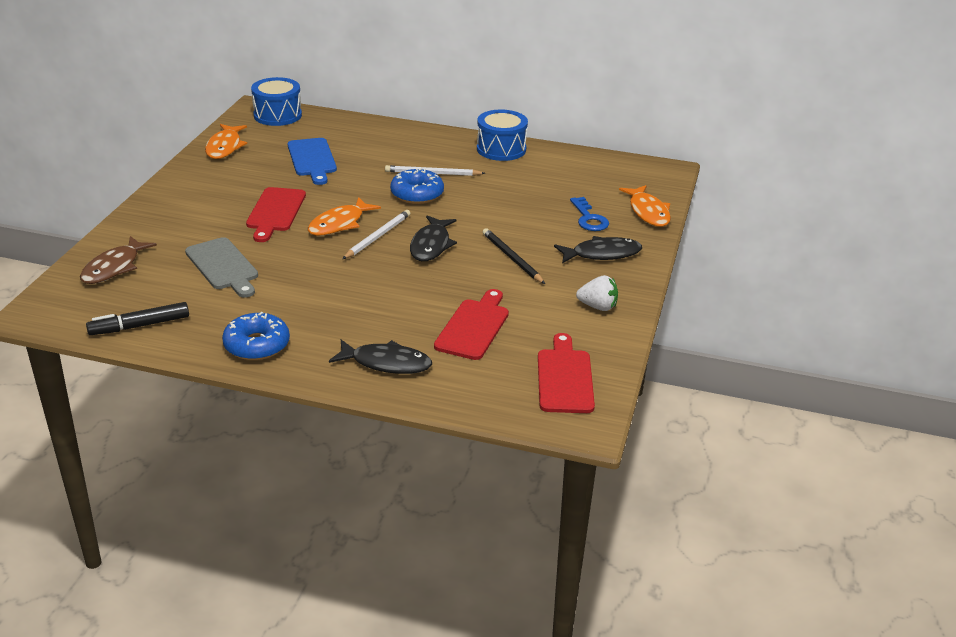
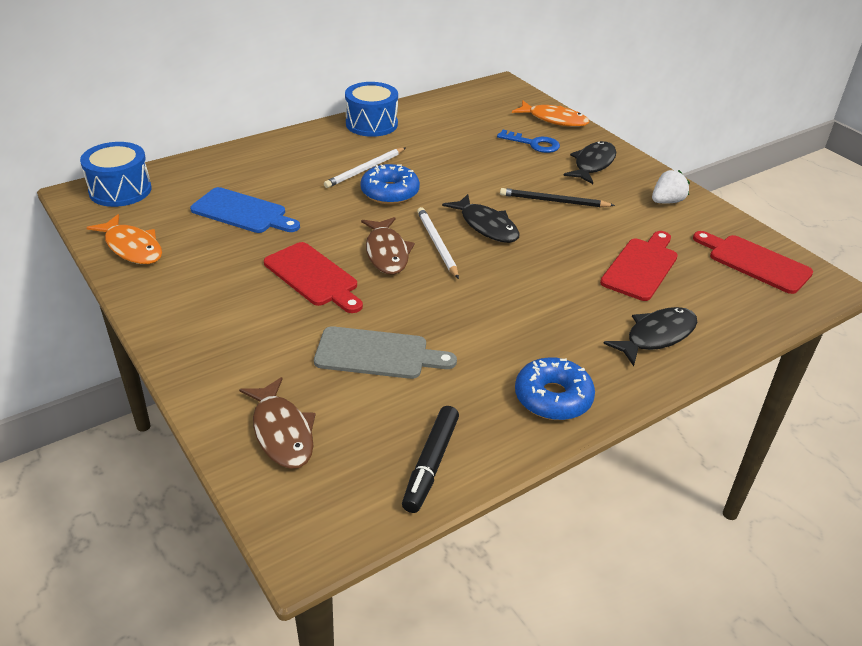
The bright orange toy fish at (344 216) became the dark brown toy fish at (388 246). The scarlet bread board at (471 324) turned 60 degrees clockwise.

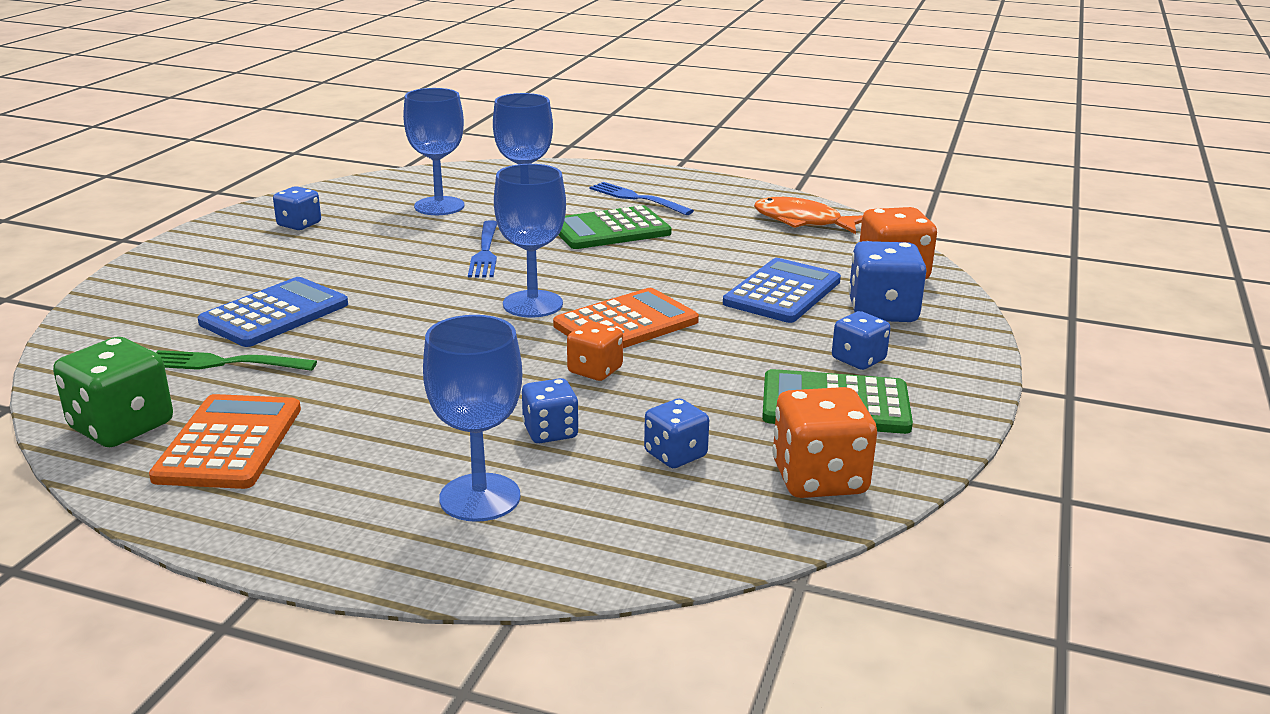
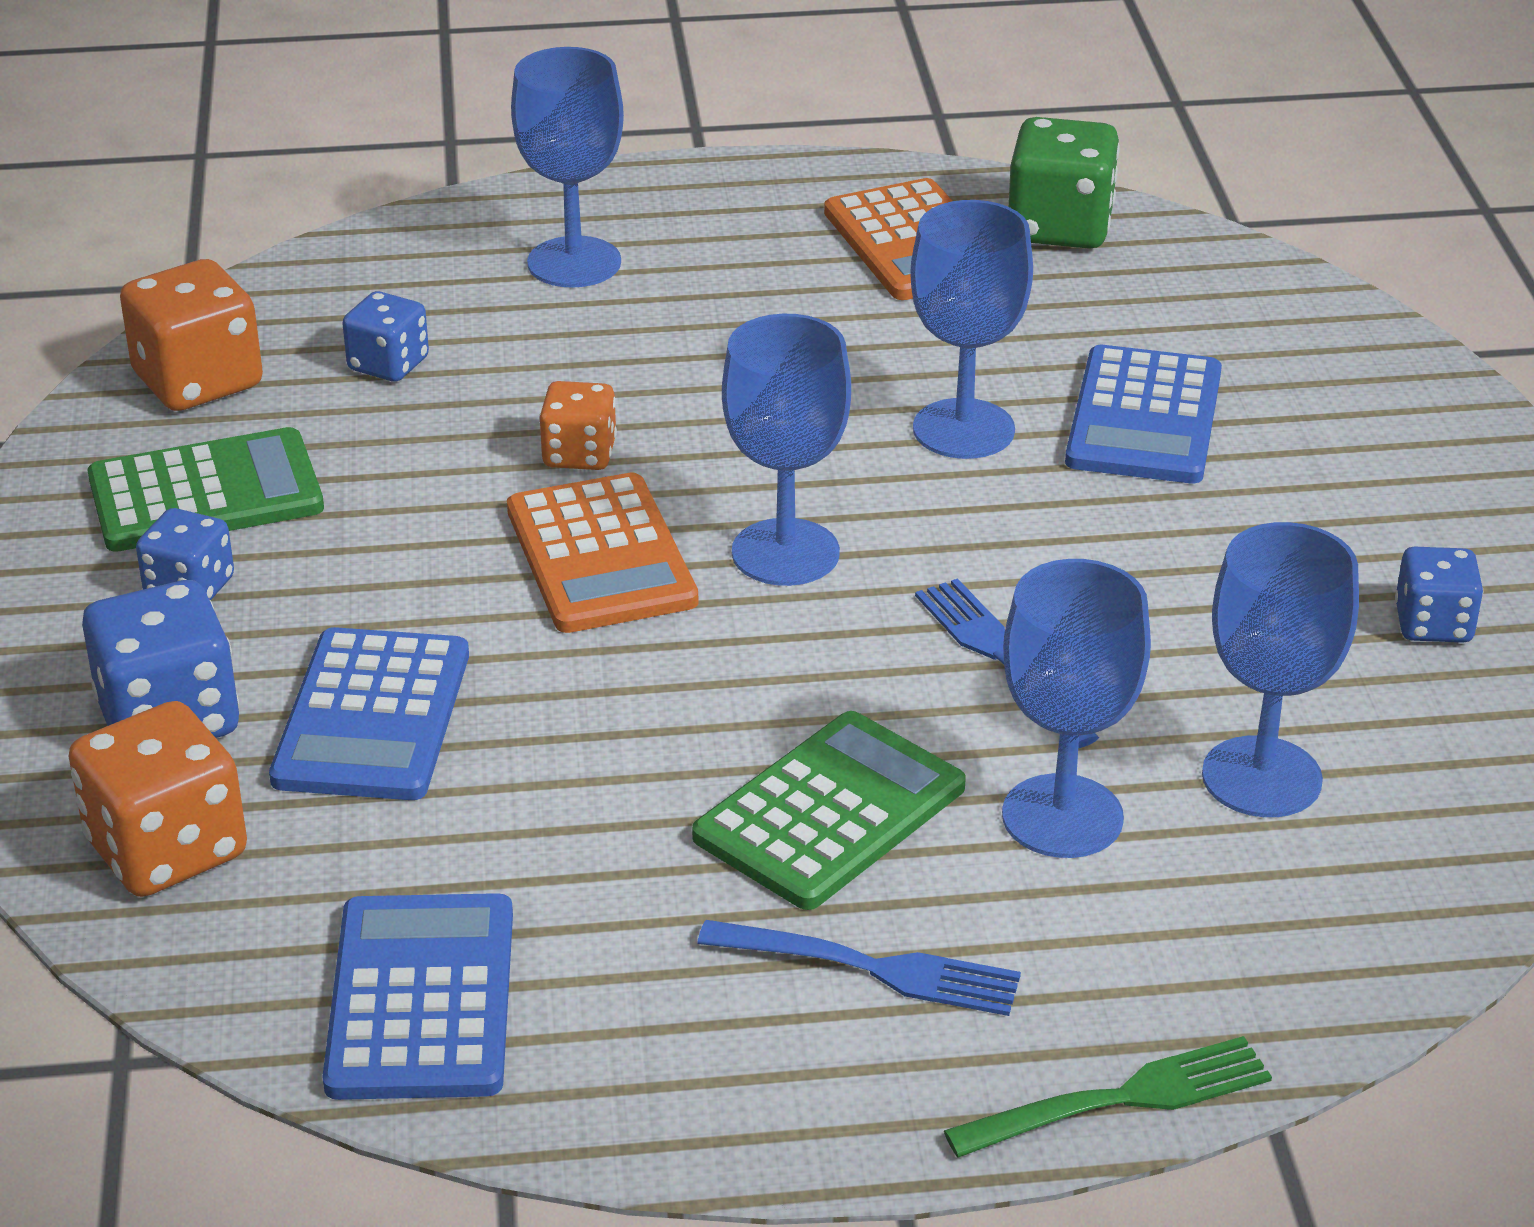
The cobalt game die at (550 410) disappeared. The cobalt goblet at (971 329) appeared. The green dinner fork moved from (236 360) to (1108 1097). The bright orange toy fish at (808 215) was replaced by the cobalt calculator at (417 996). The bright orange calculator at (626 318) turned 45 degrees counterclockwise.

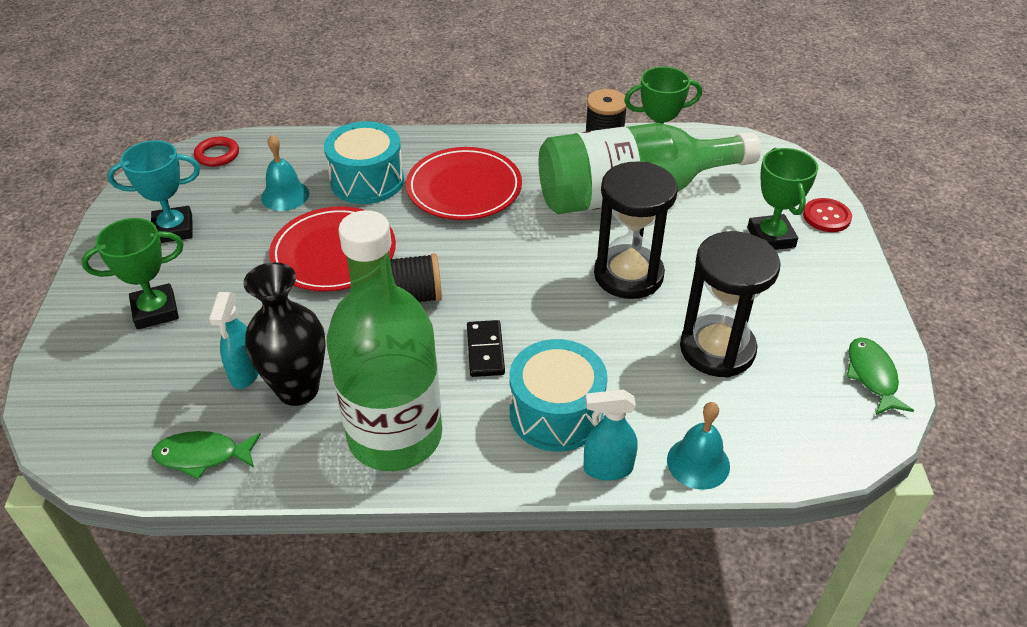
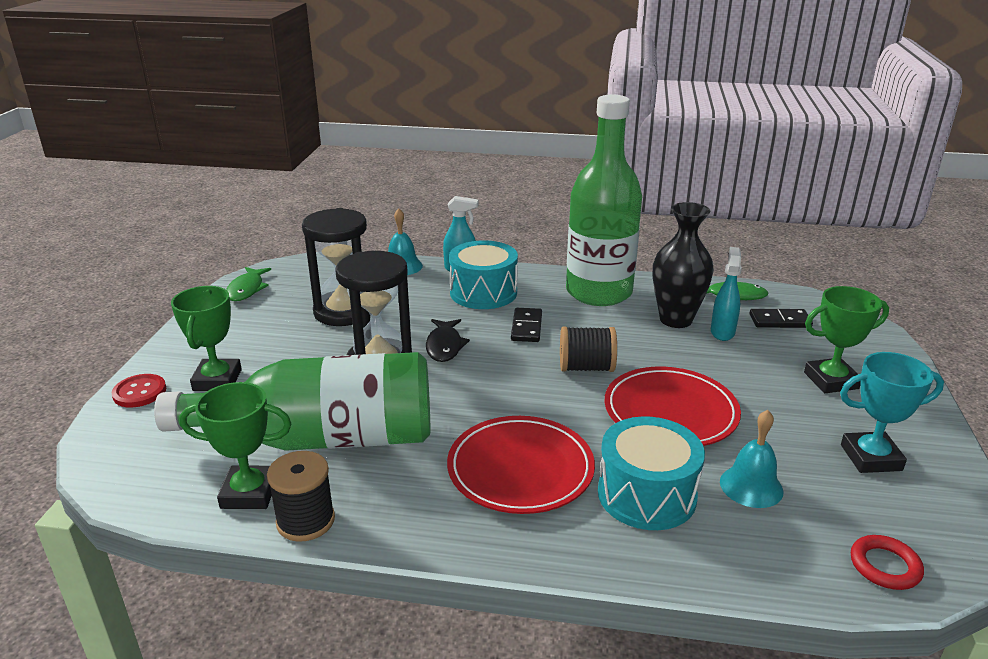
The black toy fish at (448 340) appeared. The black domino piece at (781 318) appeared.

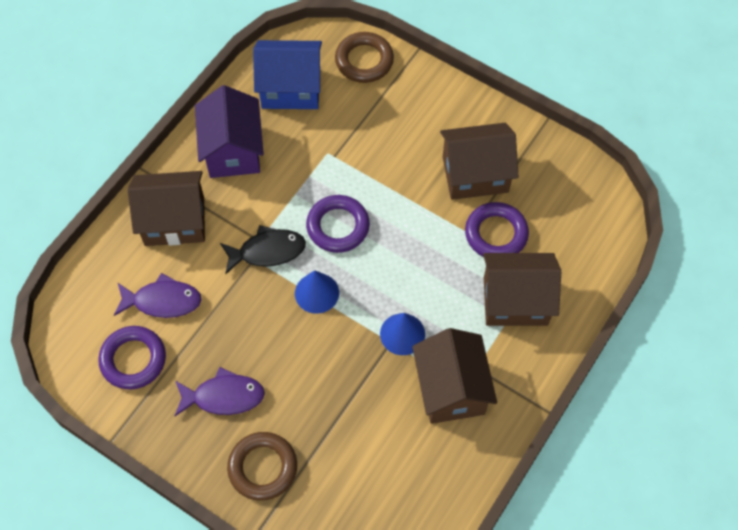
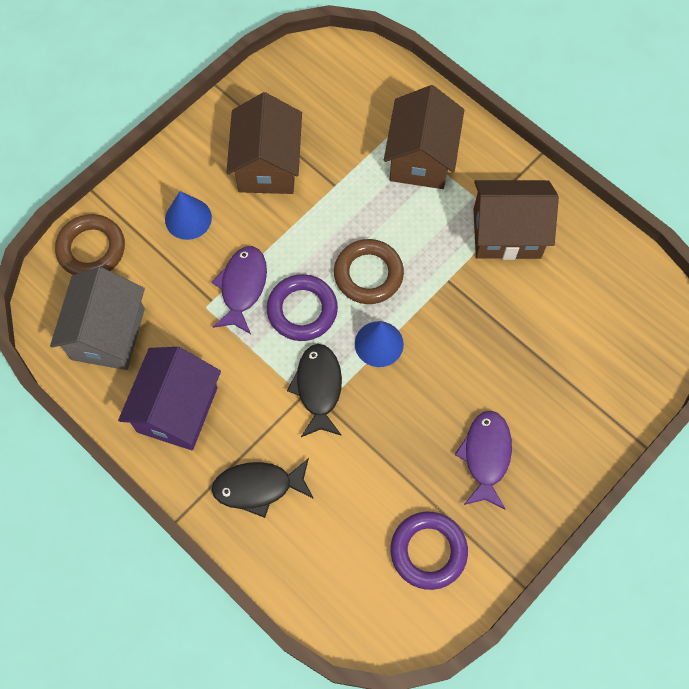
The violet torus at (497 229) disappeared. The violet toy fish moved from (158 295) to (239 290). The dark brown torus moved from (262 466) to (369 271). The cobalt cone shape moved from (402 334) to (188 215). The dark brown house at (166 208) was replaced by the black toy fish at (262 488). The cobalt house at (287 74) became the grey house at (97 318). The violet house at (229 131) turned 75 degrees counterclockwise.

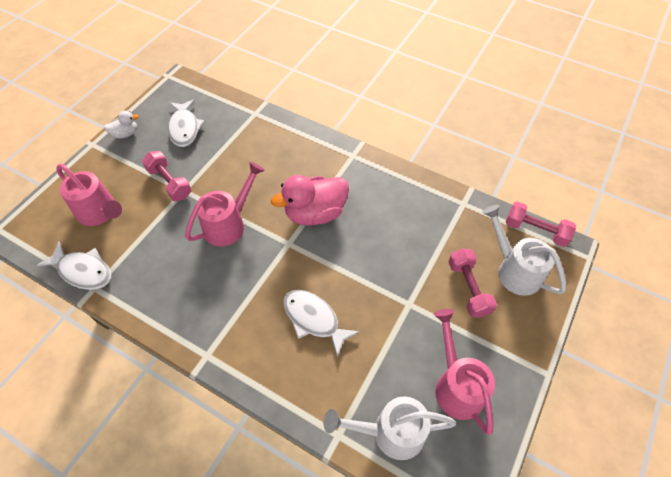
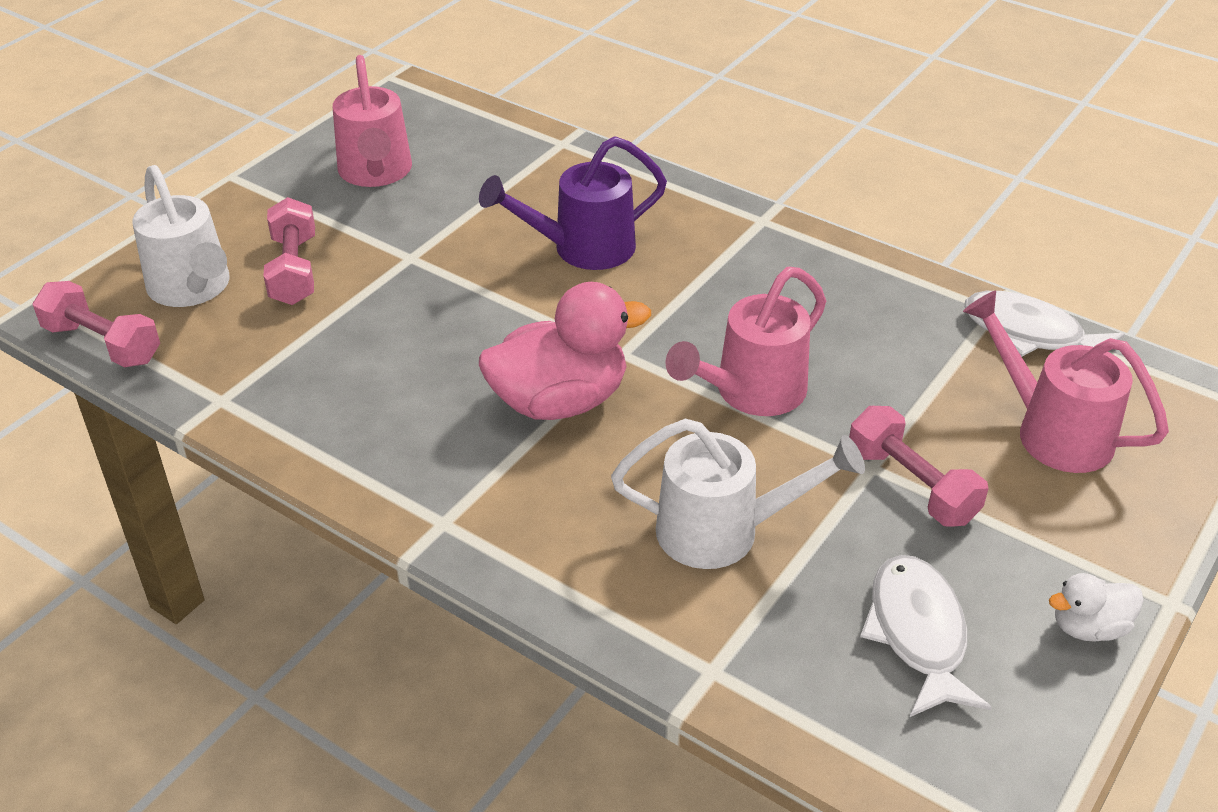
The white sprinkling can moved from (389 428) to (738 493). The white toy fish at (321 324) was replaced by the violet sprinkling can at (573 203).

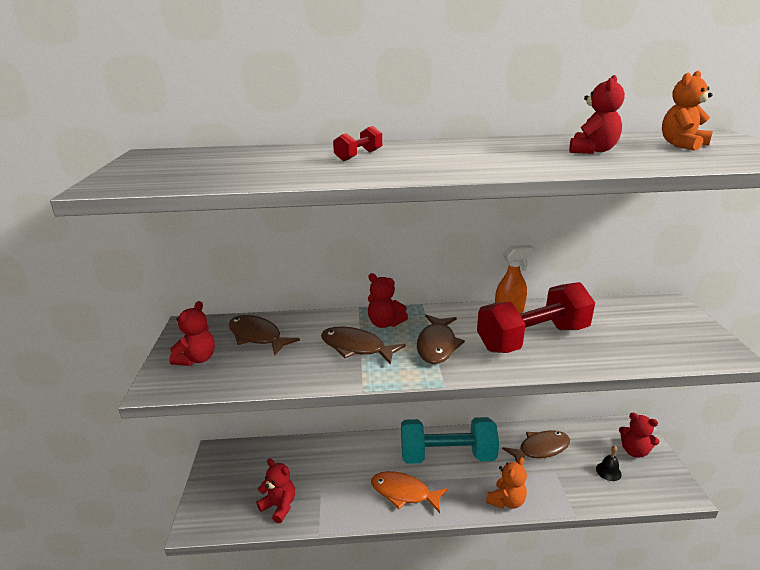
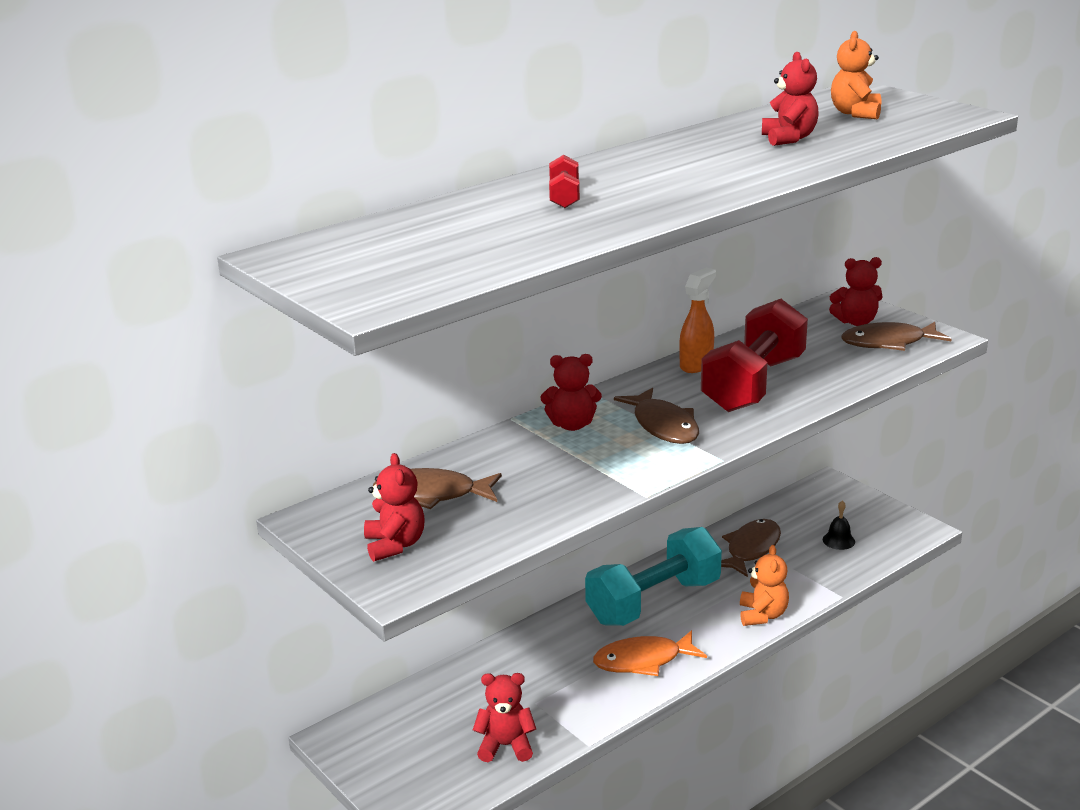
The dark brown toy fish moved from (363 346) to (896 336). The scarlet teddy bear moved from (639 435) to (855 291).

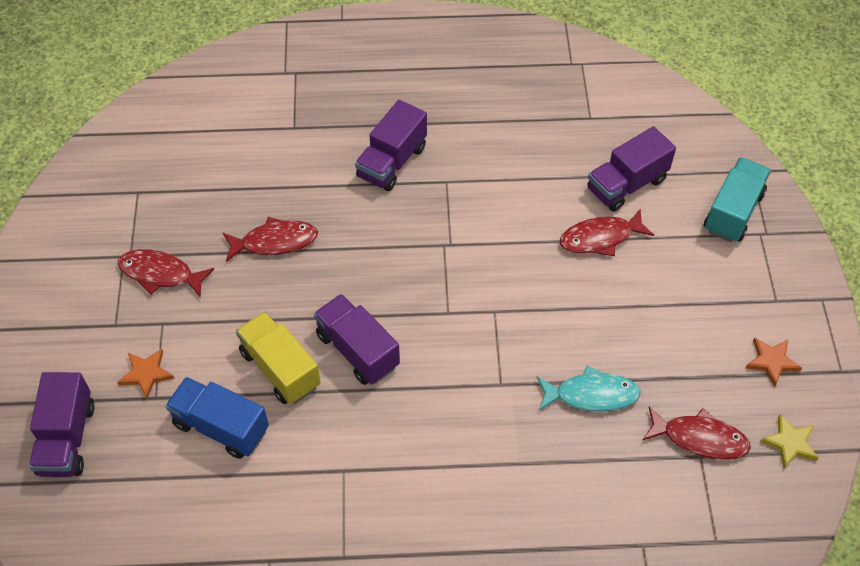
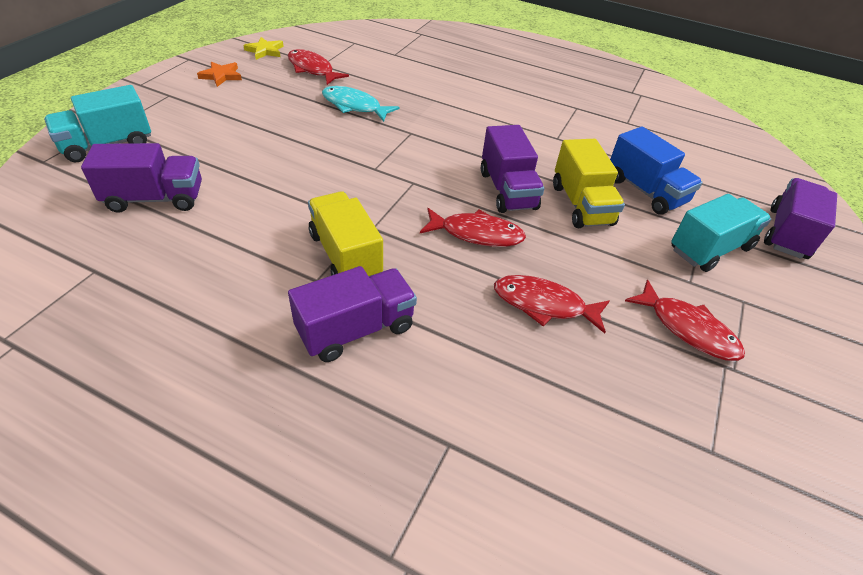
The bright yellow lorry at (345 234) appeared. The scarlet toy fish moved from (607 232) to (473 227). The bright orange star at (145 374) was replaced by the teal lorry at (721 233).

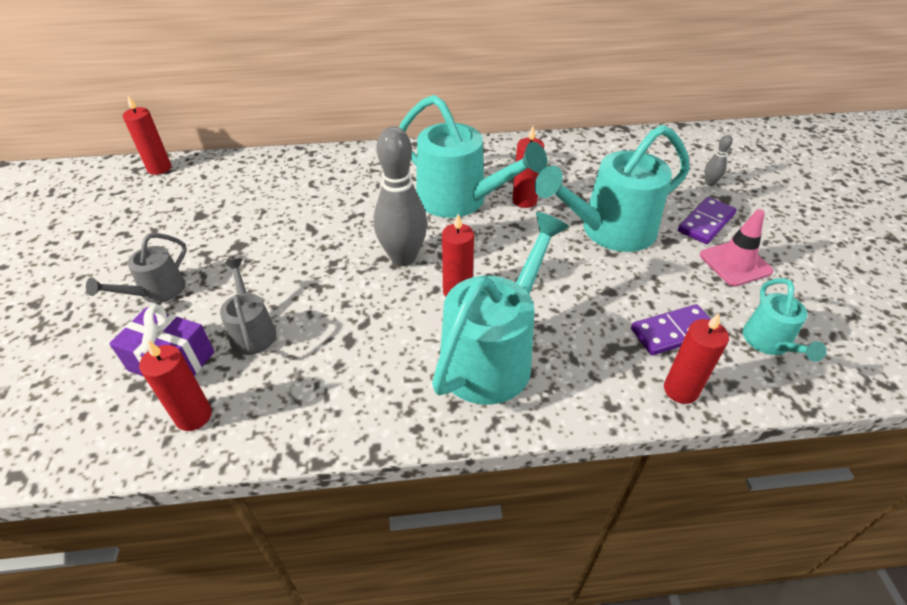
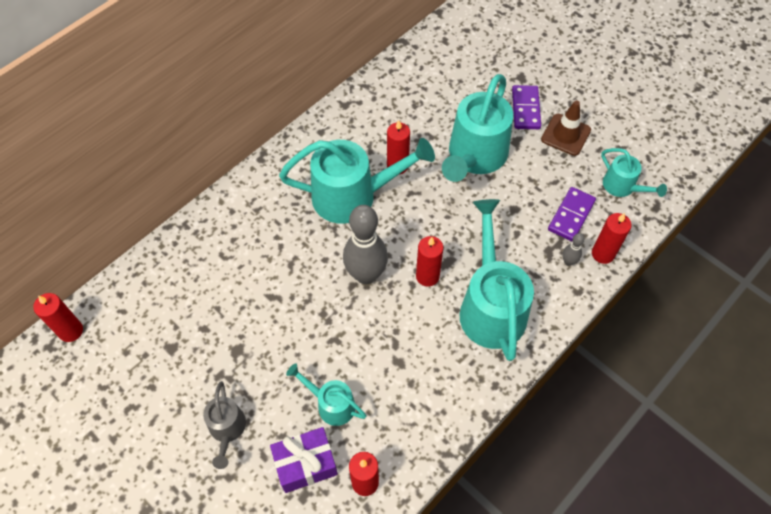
The grey skittle moved from (719 160) to (573 249). The grey sprinkling can at (248 306) became the teal sprinkling can at (326 395). The rose-pink safety cone at (736 247) became the dark brown safety cone at (566 128).

